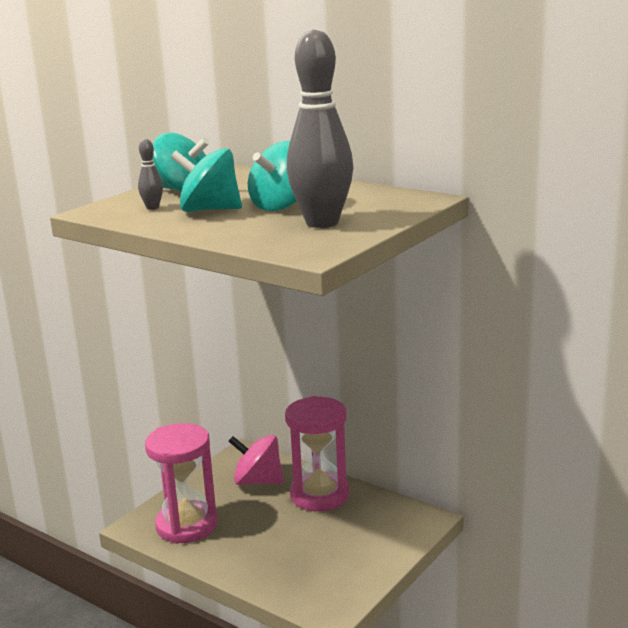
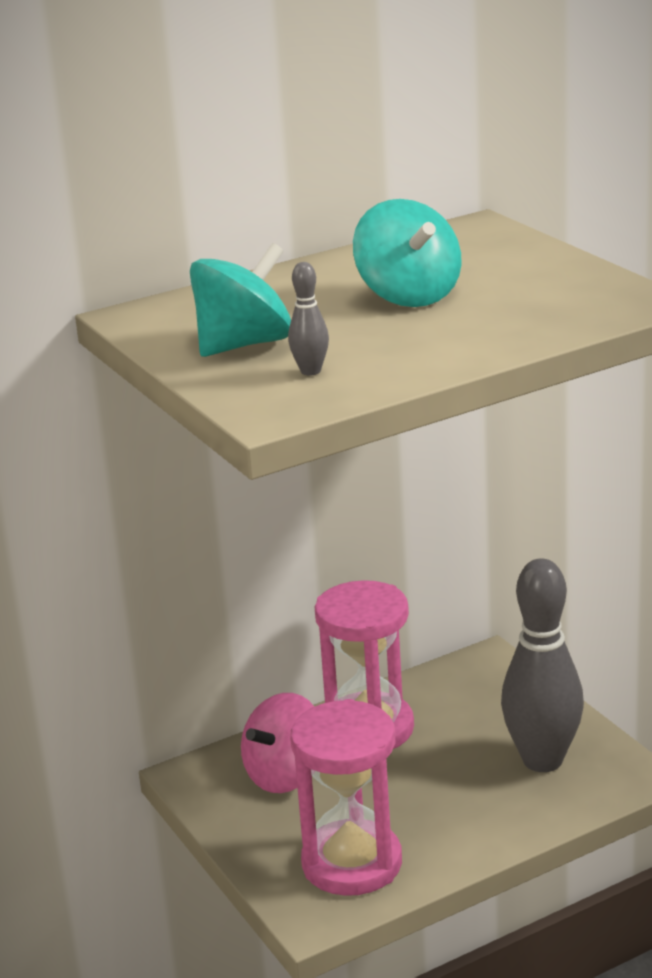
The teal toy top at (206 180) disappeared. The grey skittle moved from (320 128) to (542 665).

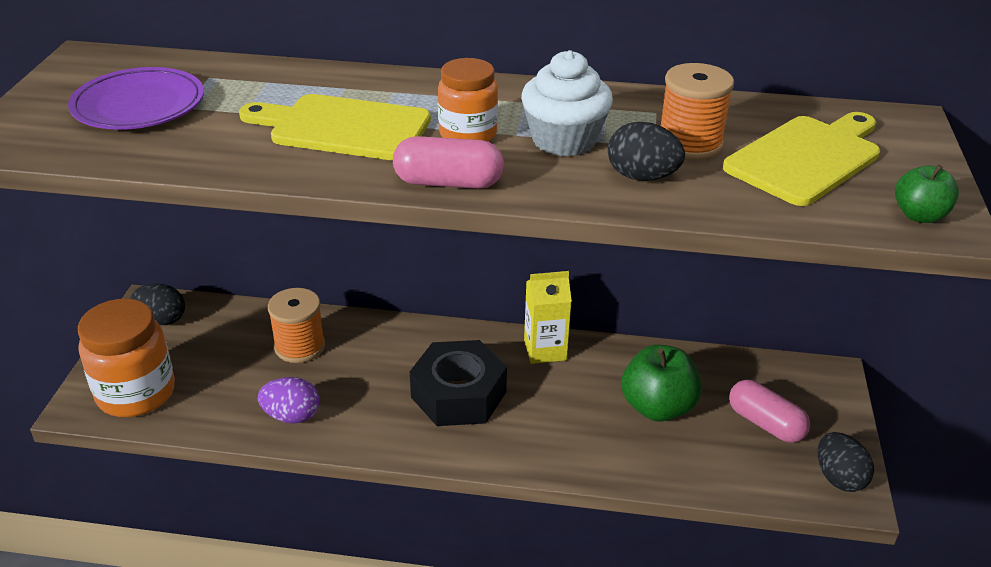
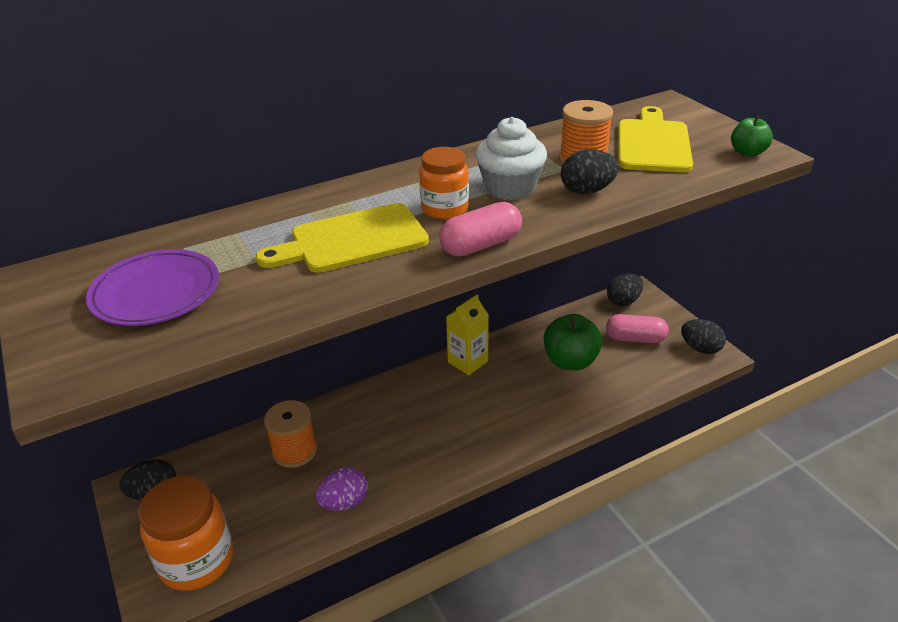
The black hex nut at (458 383) disappeared. The black egg shape at (625 289) appeared.

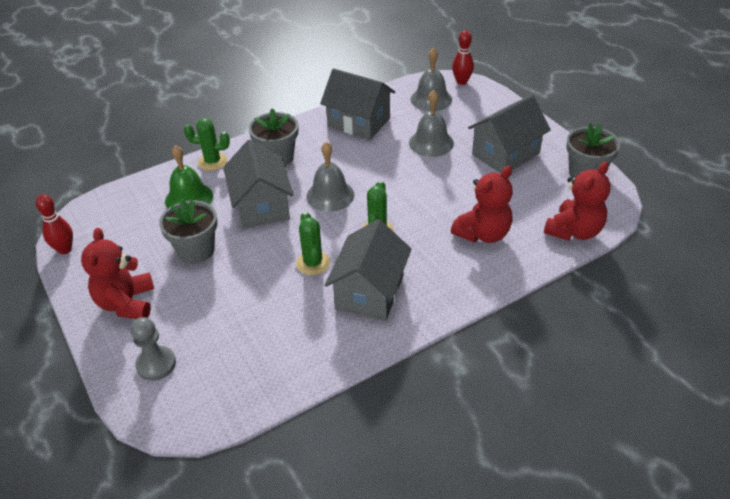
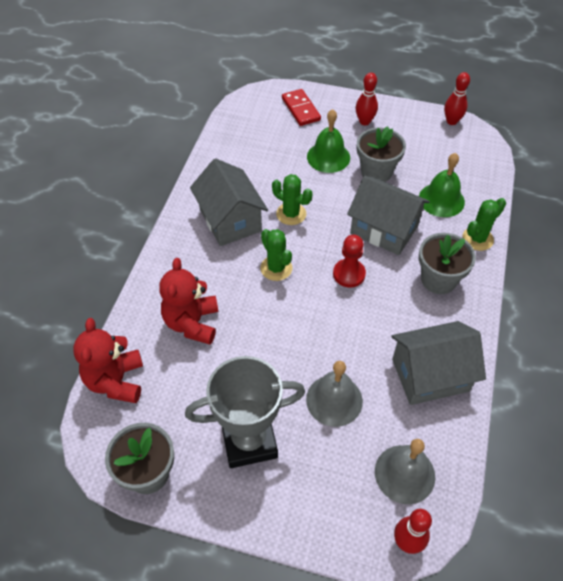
The green school bell at (328 141) appeared. The scarlet teddy bear at (117 273) was replaced by the scarlet skittle at (367 99). The grey game pawn at (153 349) was replaced by the scarlet domino piece at (301 107). The grey school bell at (330 177) was replaced by the scarlet game pawn at (349 261). The grey house at (509 134) was replaced by the grey award cup at (245 412).

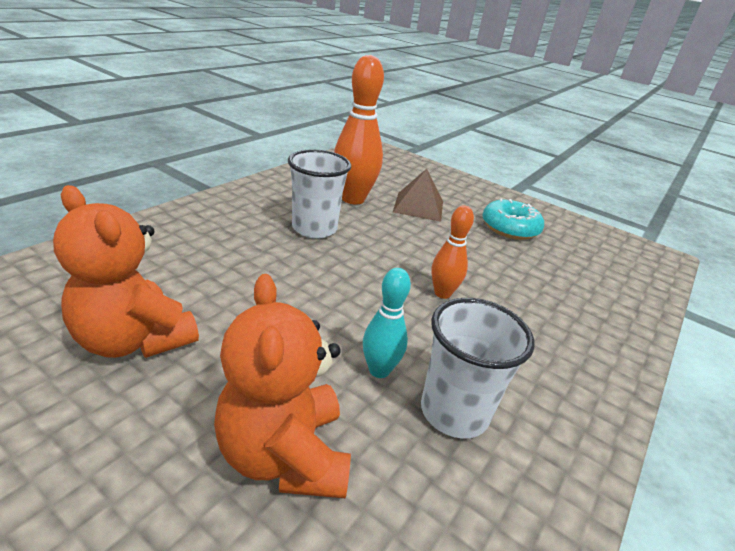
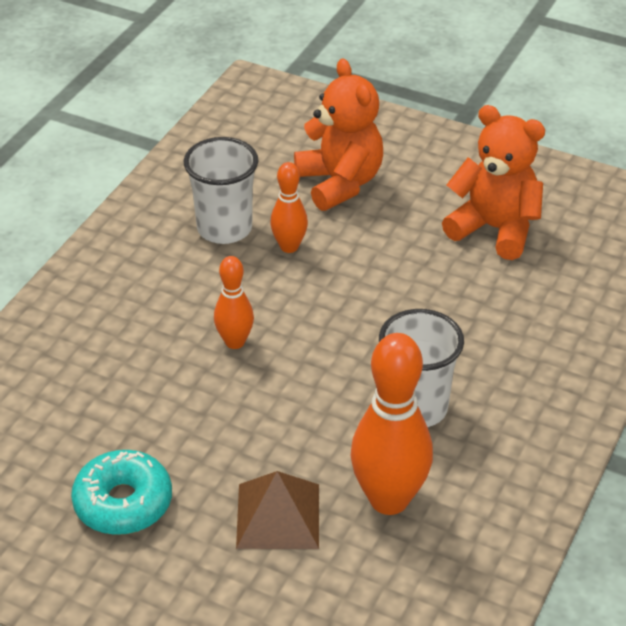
The teal skittle at (387 323) became the bright orange skittle at (289 207).

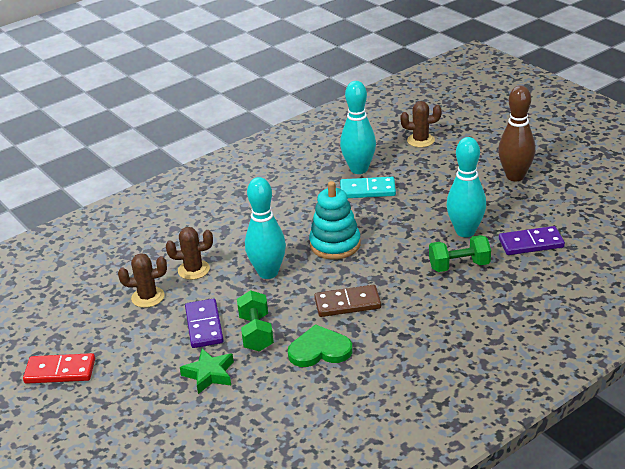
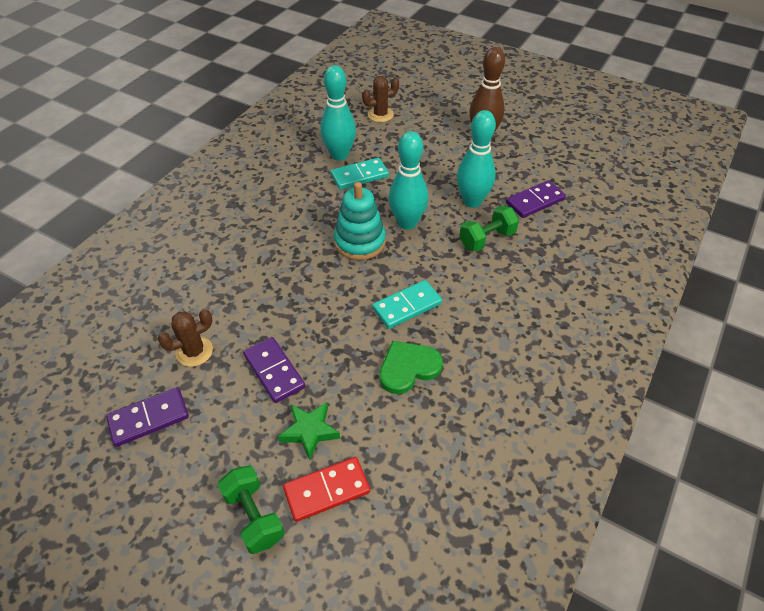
The dark brown saguaro cactus at (189 253) disappeared. The violet domino piece at (147 417) appeared. The scarlet domino piece moved from (59 368) to (326 489). The green dumbbell moved from (255 321) to (251 509). The teal skittle moved from (265 228) to (408 180). The dark brown domino piece at (347 301) became the teal domino piece at (407 304).

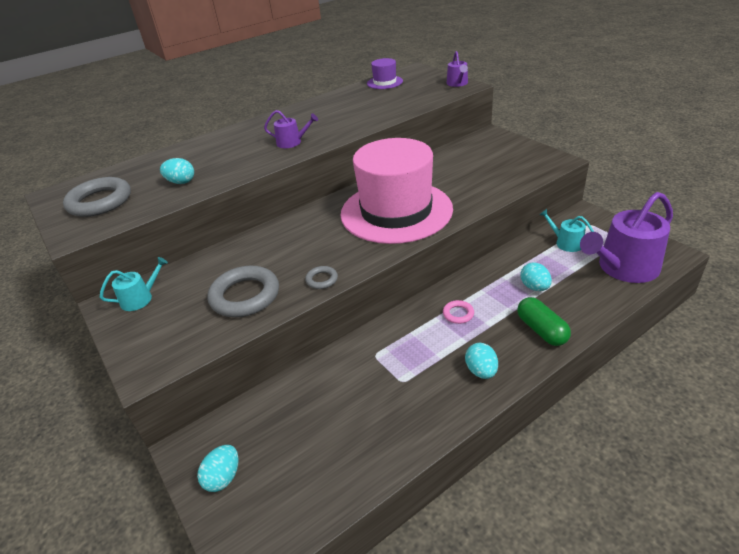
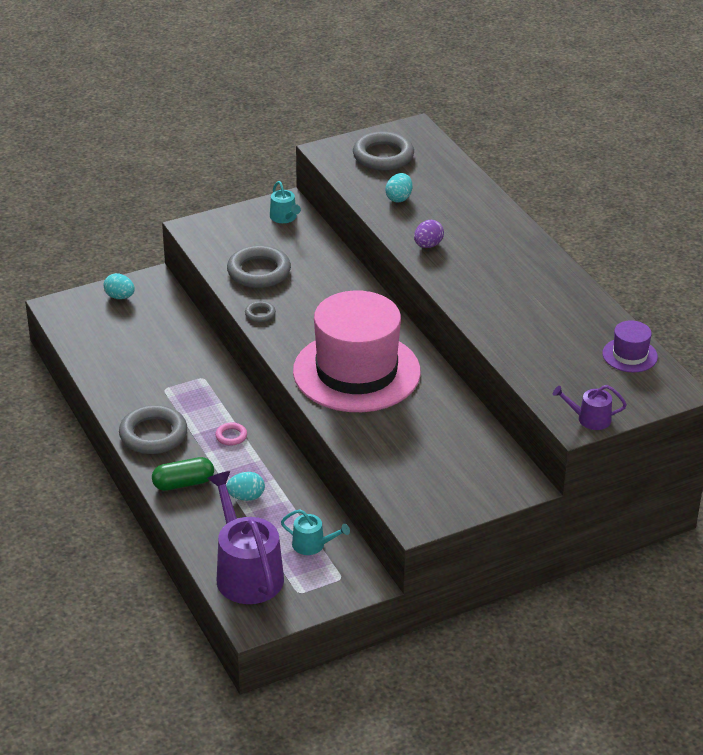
The violet sprinkling can at (291 129) disappeared. The violet egg shape at (429 234) appeared. The teal egg shape at (481 361) was replaced by the grey torus at (153 429). The teal sprinkling can at (566 230) turned 60 degrees clockwise.

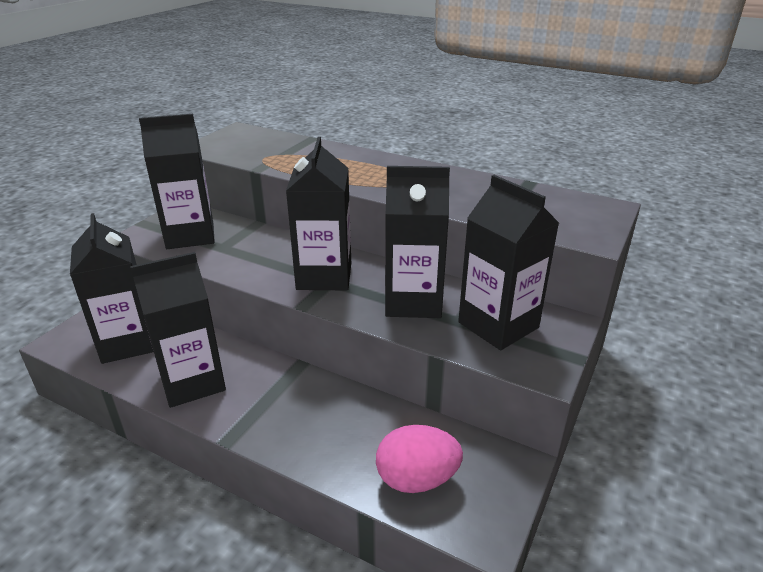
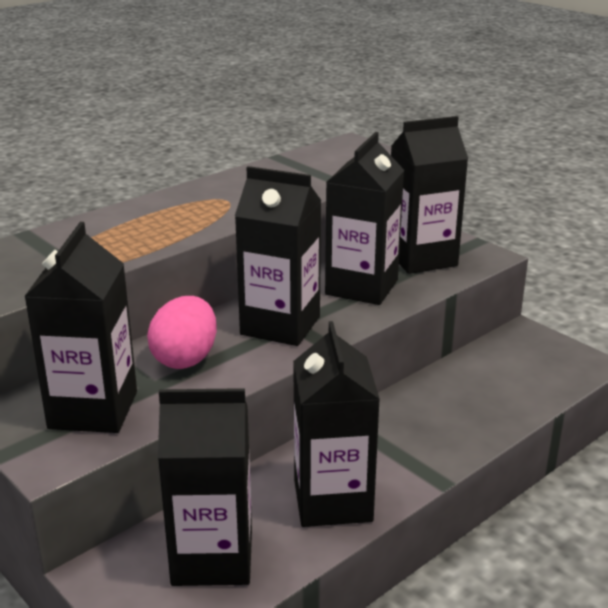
The rose-pink egg shape moved from (419 459) to (182 332).

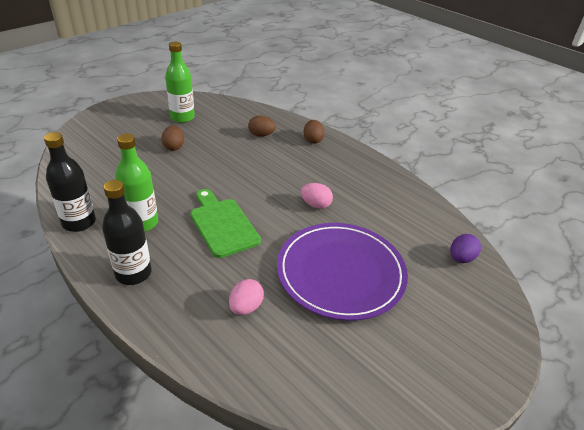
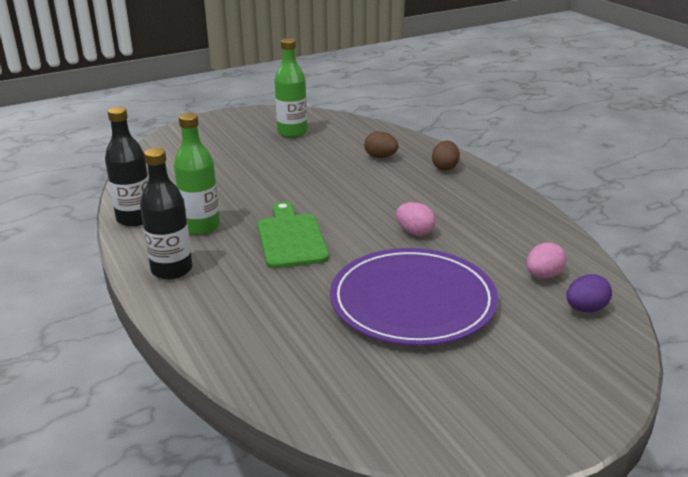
The dark brown egg shape at (172 138) disappeared. The rose-pink egg shape moved from (246 297) to (546 260).

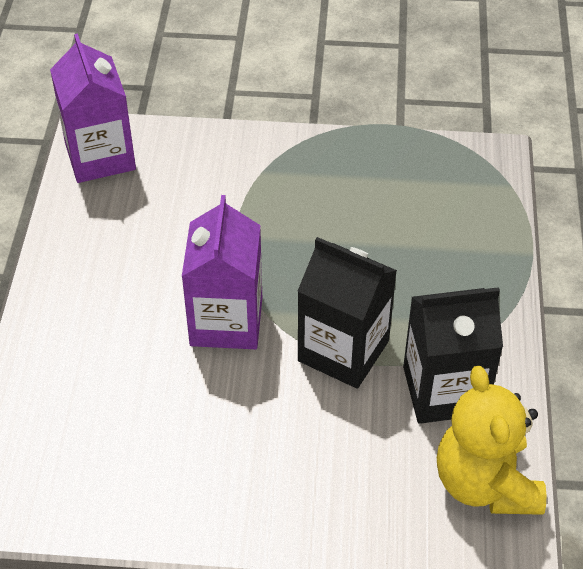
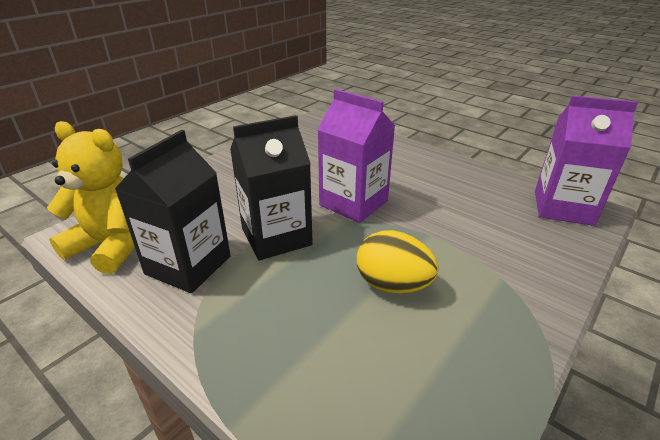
The bright yellow egg shape at (397 261) appeared.

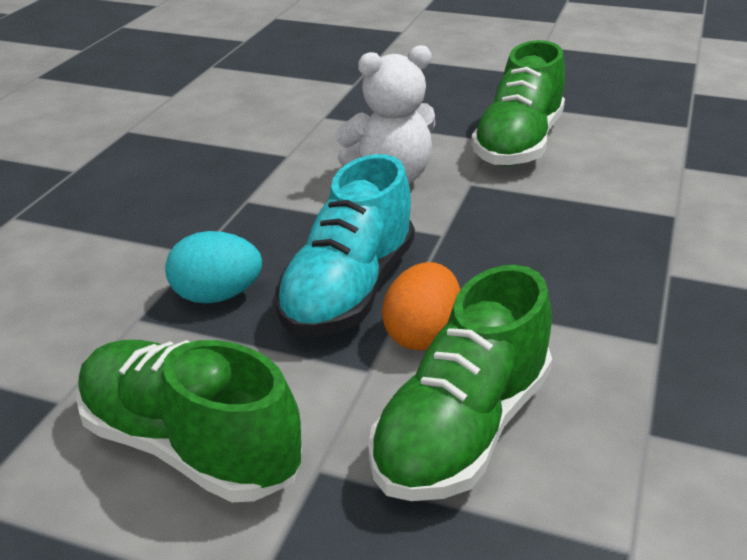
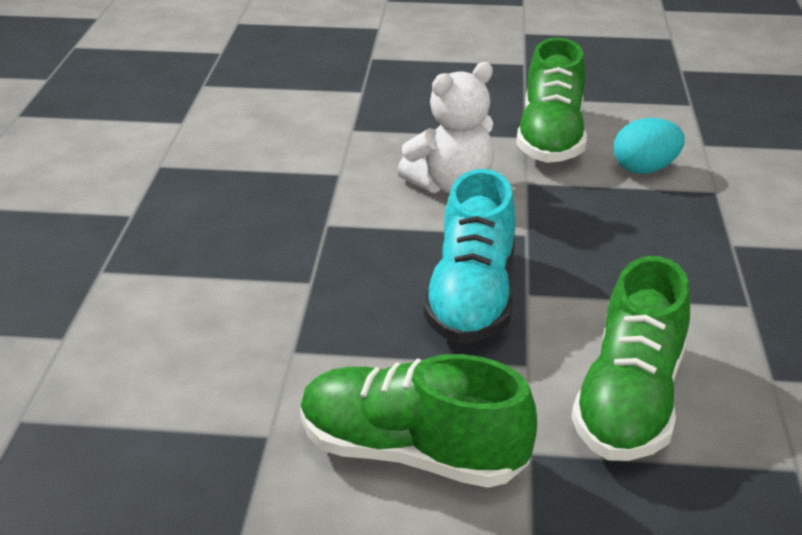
The bright orange egg shape at (421 306) disappeared. The teal egg shape moved from (213 267) to (649 146).

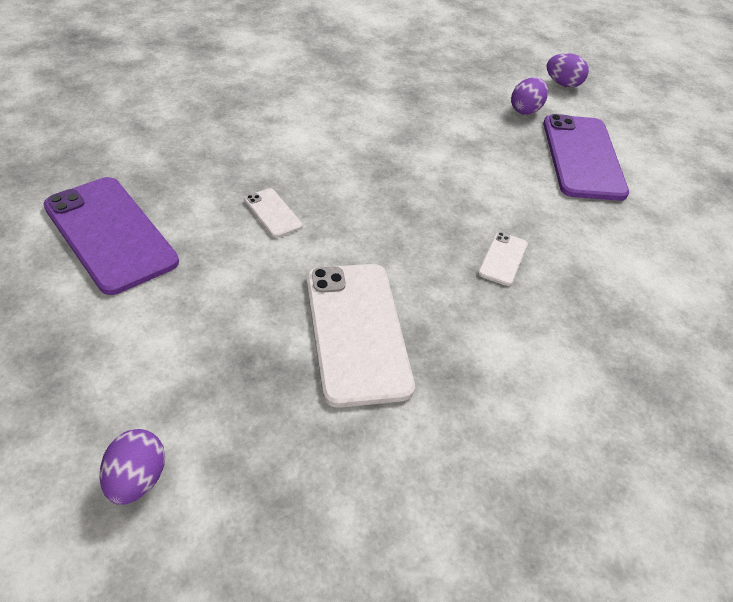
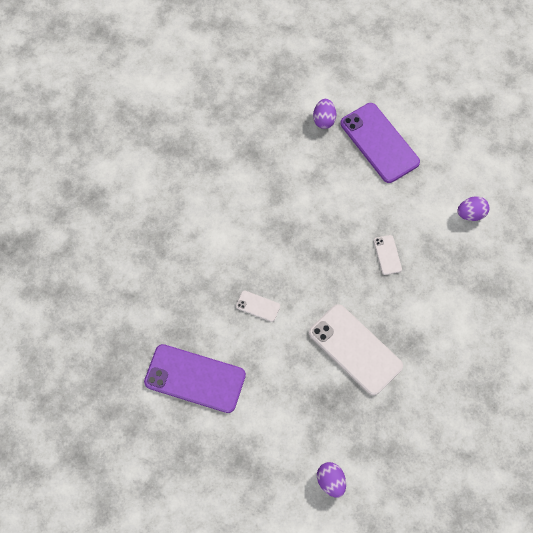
The violet egg shape moved from (567 70) to (473 208).

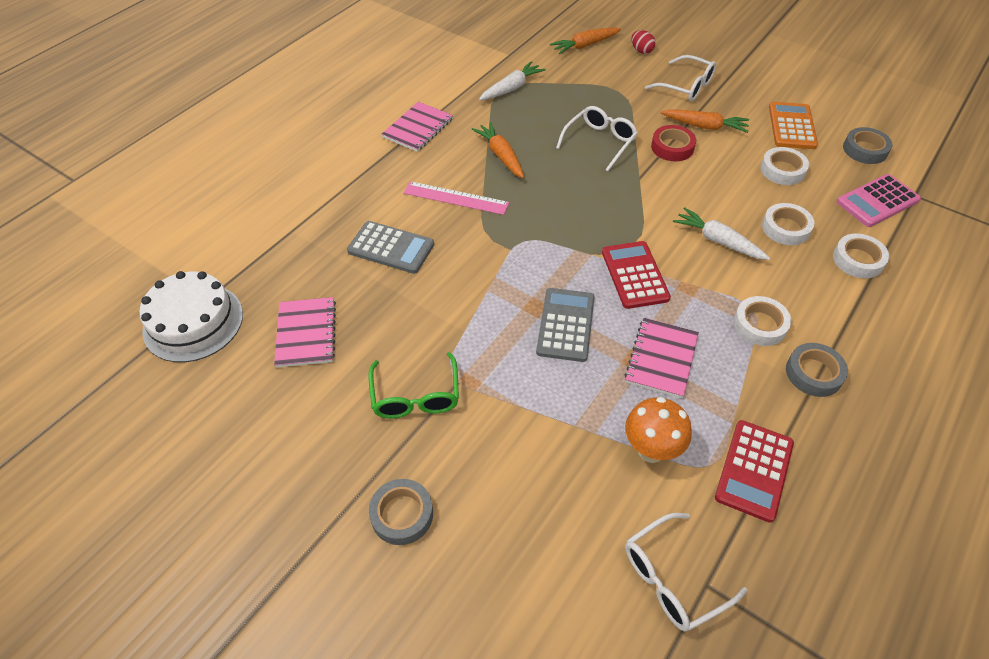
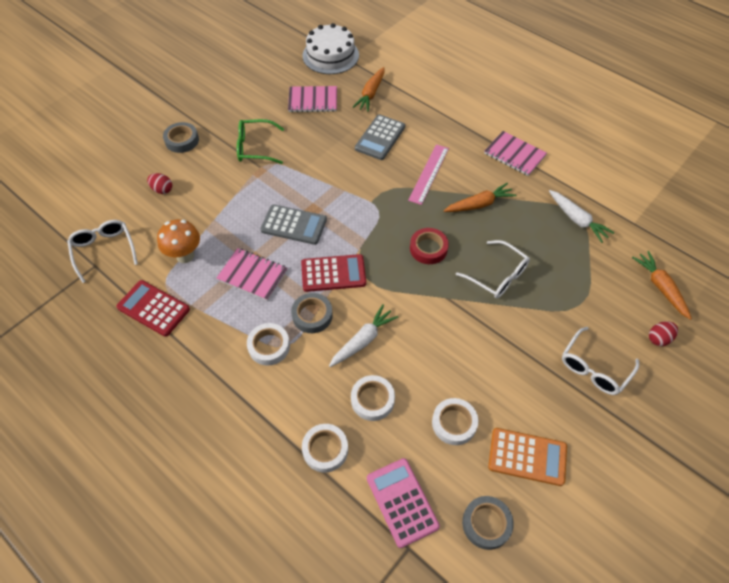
The scarlet egg shape at (159 183) appeared. The scarlet sticky tape moved from (673 143) to (429 246). The bright orange root vegetable moved from (704 121) to (368 89). The grey sticky tape moved from (817 370) to (312 313).

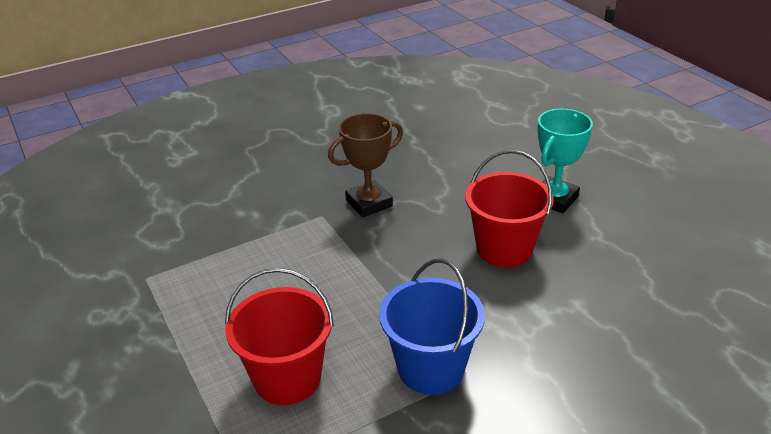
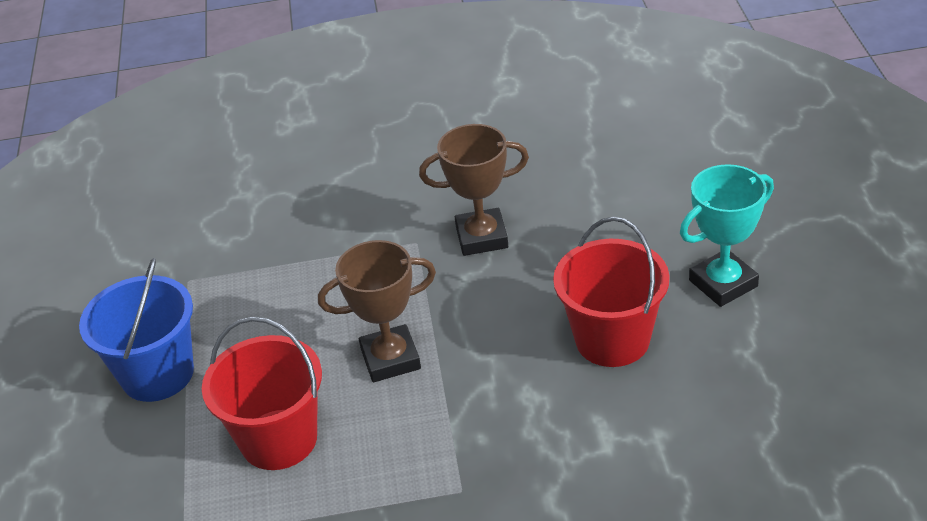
The dark brown award cup at (377 311) appeared. The cobalt pail moved from (432 327) to (136 330).

